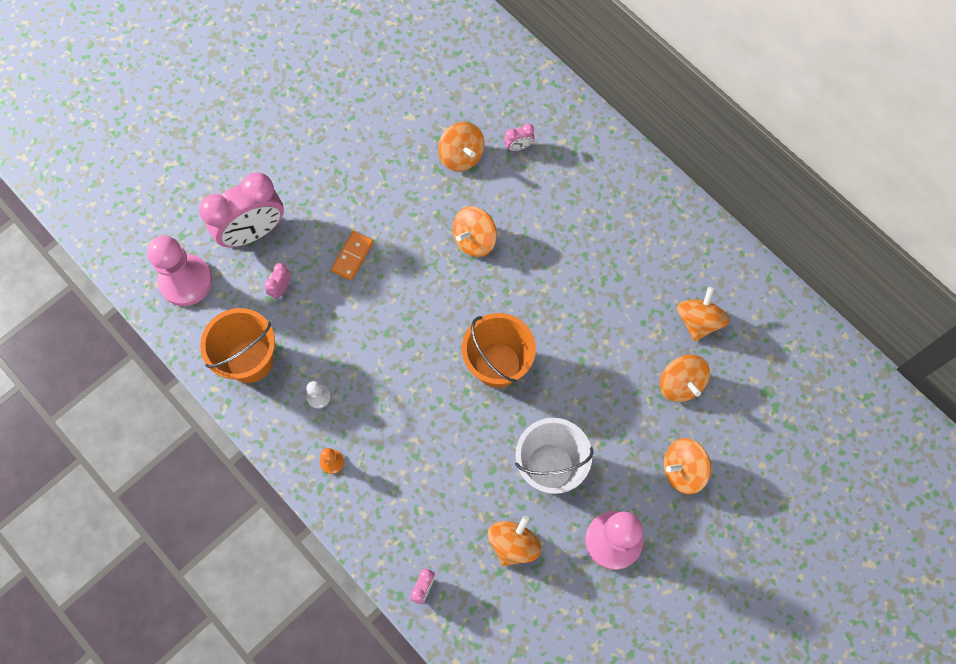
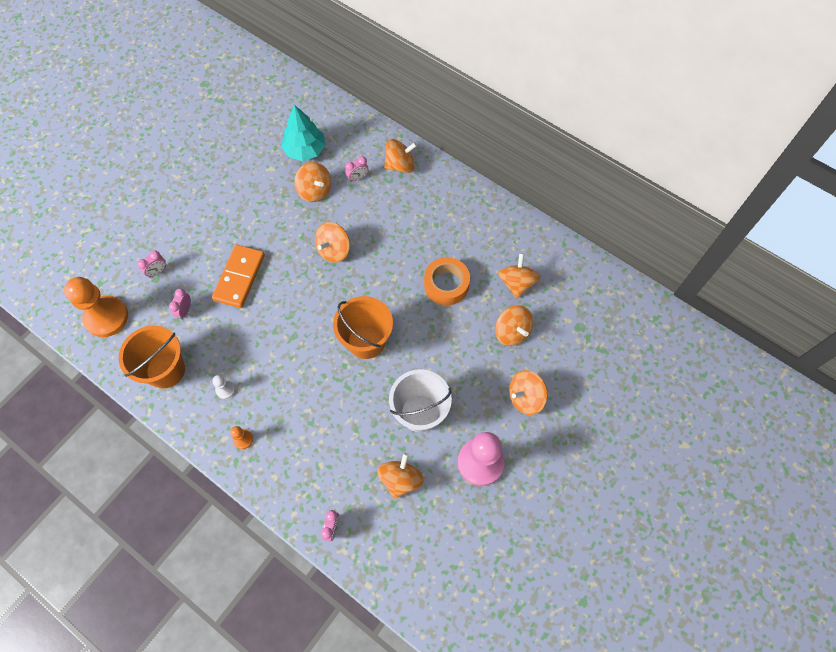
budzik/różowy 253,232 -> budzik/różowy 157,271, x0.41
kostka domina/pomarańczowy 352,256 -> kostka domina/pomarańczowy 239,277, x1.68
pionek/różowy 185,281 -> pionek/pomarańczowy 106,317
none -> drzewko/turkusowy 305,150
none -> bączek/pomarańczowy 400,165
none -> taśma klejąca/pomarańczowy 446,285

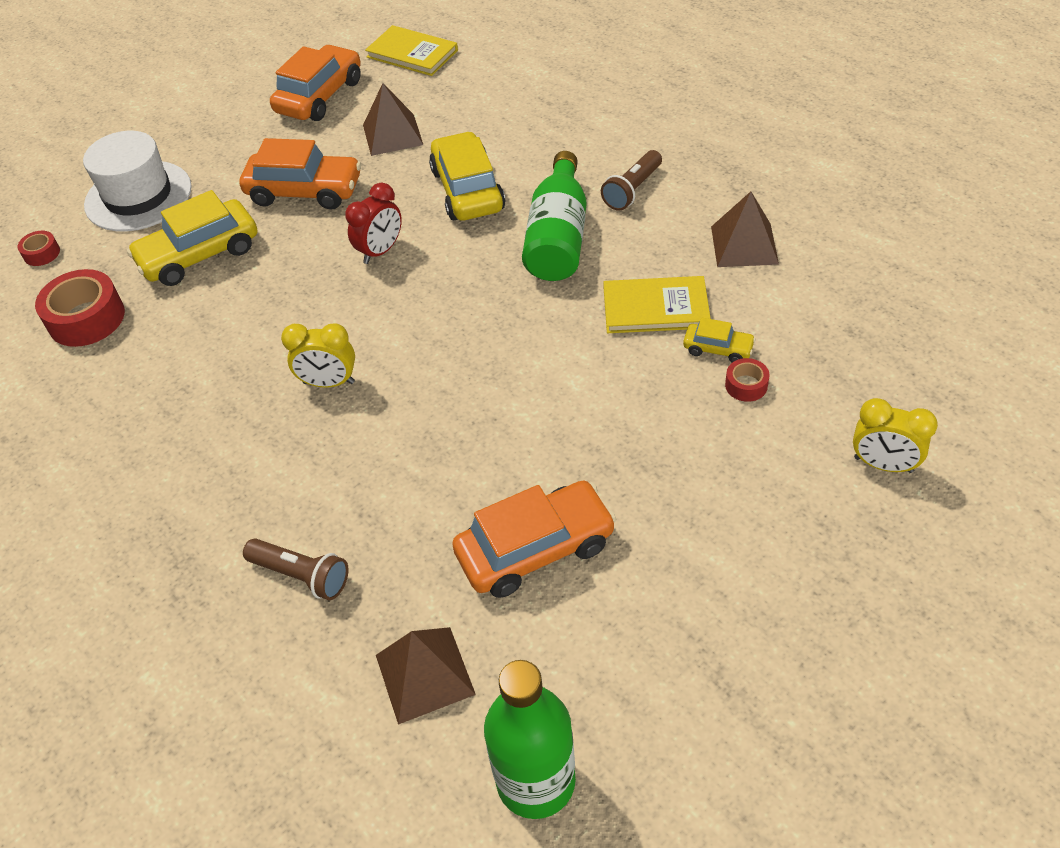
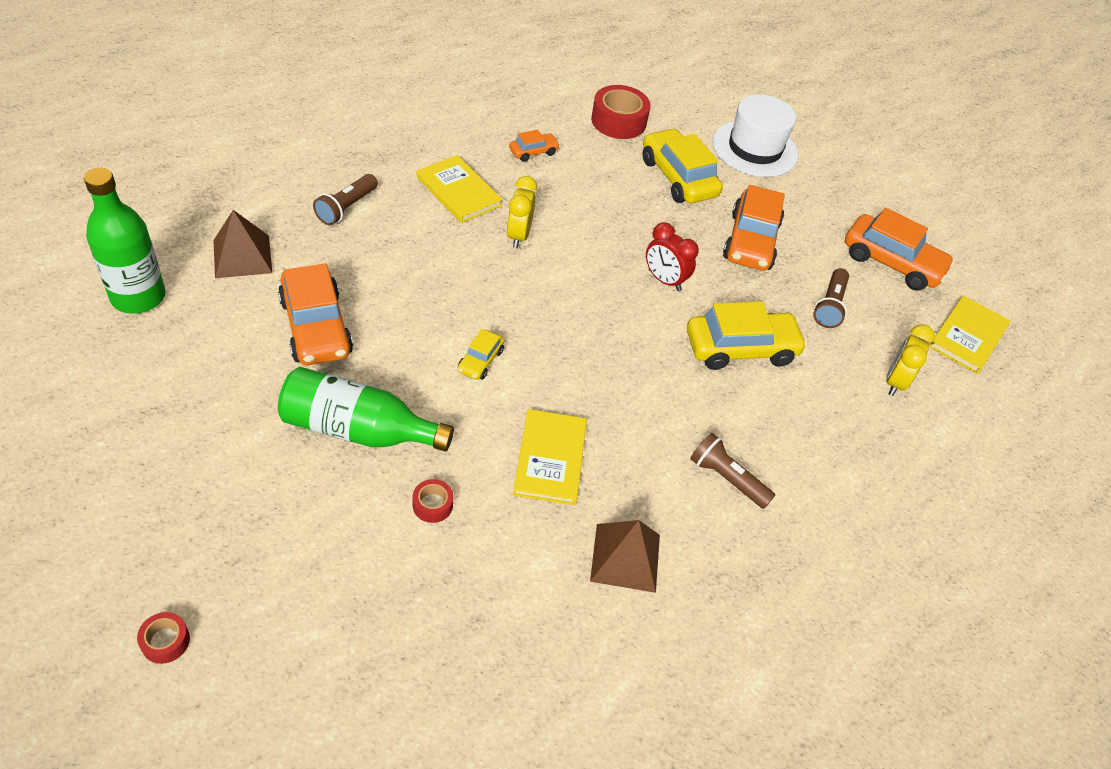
piramida/brązowy 393,134 -> latarka/brązowy 829,306
butelka/zielony 558,237 -> butelka/zielony 358,430, shifted
taśma klejąca/czerwony 42,253 -> taśma klejąca/czerwony 165,641, shifted
samochód/żółty 718,349 -> samochód/żółty 480,361, shifted
budzik/żółty 883,464 -> budzik/żółty 895,382, shifted
none -> samochód/pomarańczowy 533,152
none -> książka/żółty 459,191

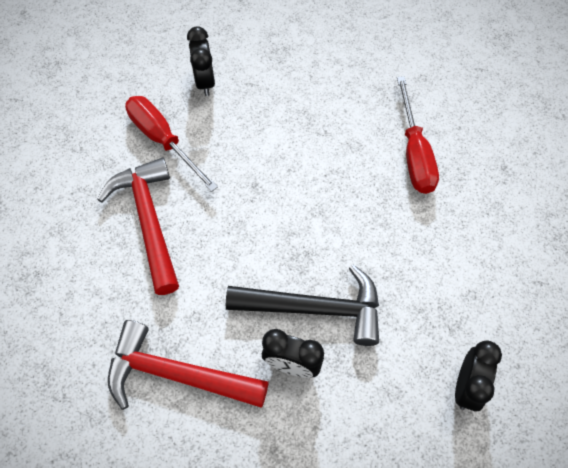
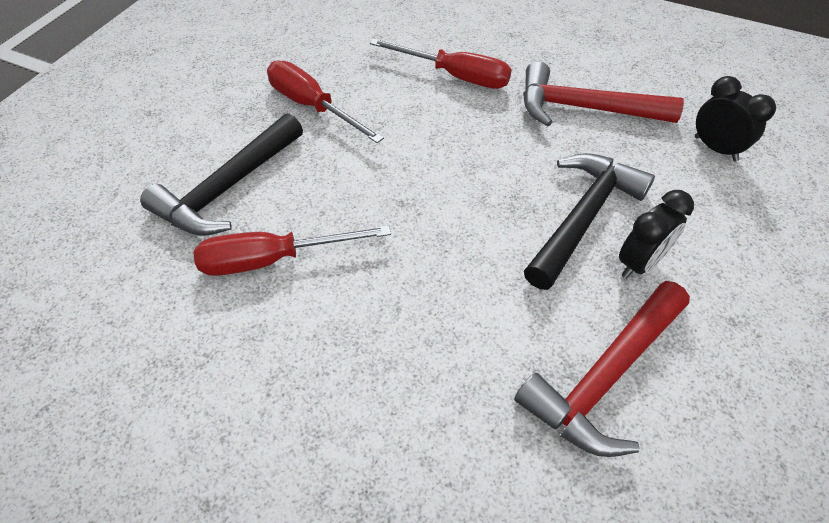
budzik/czarny 205,82 -> młotek/czarny 228,188
młotek/czerwony 149,221 -> młotek/czerwony 584,108, shifted
none -> śrubokręt/czerwony 312,106

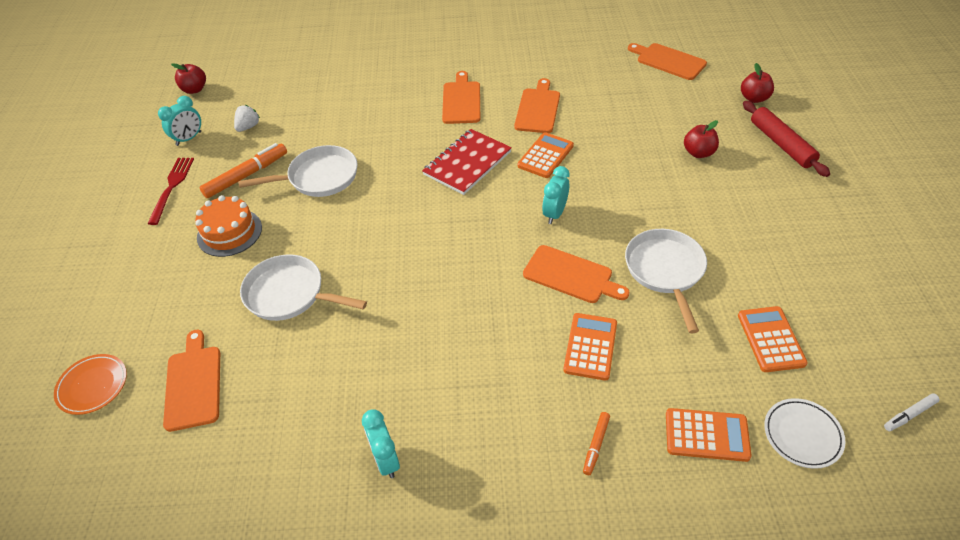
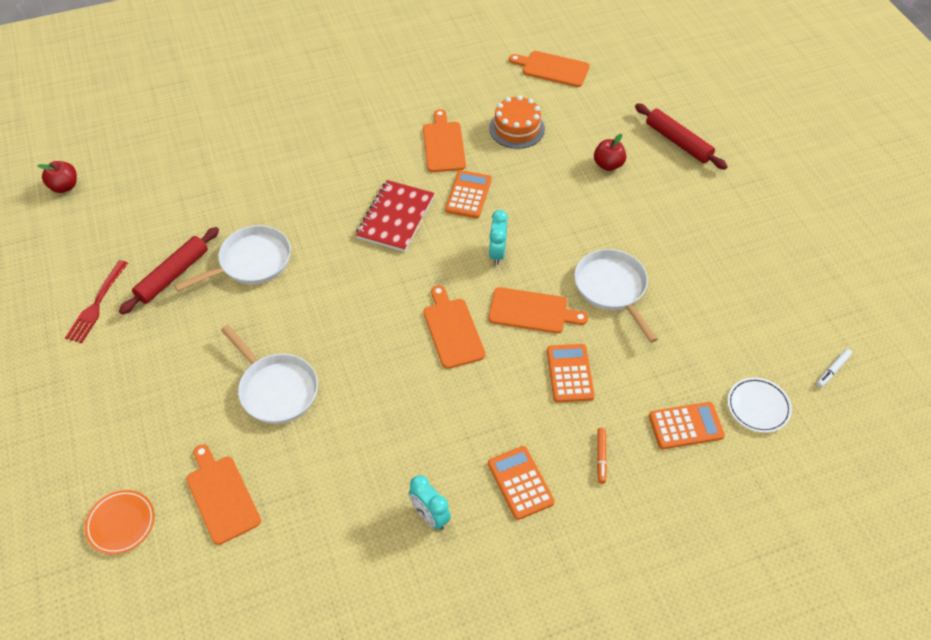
jabłko/czerwony 754,98 -> none
deska do krojenia/pomarańczowy 461,100 -> deska do krojenia/pomarańczowy 452,330, shifted
budzik/turkusowy 189,139 -> none
truskawka/biały 248,127 -> none
flamaster/pomarańczowy 246,175 -> wałek do ciasta/czerwony 173,275
widelec/czerwony 172,187 -> widelec/czerwony 97,304, 150 degrees counterclockwise
tort/pomarańczowy 229,232 -> tort/pomarańczowy 517,128, shifted
patelnia/biały 290,294 -> patelnia/biały 276,389, 135 degrees counterclockwise
kalkulator/pomarańczowy 770,339 -> kalkulator/pomarańczowy 520,483, shifted

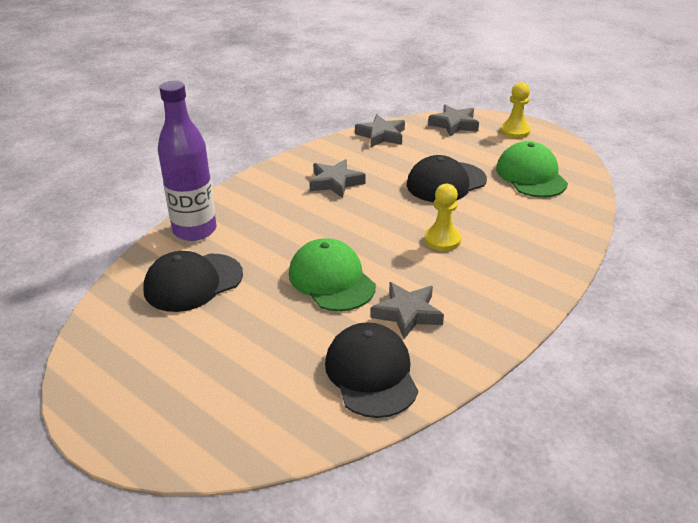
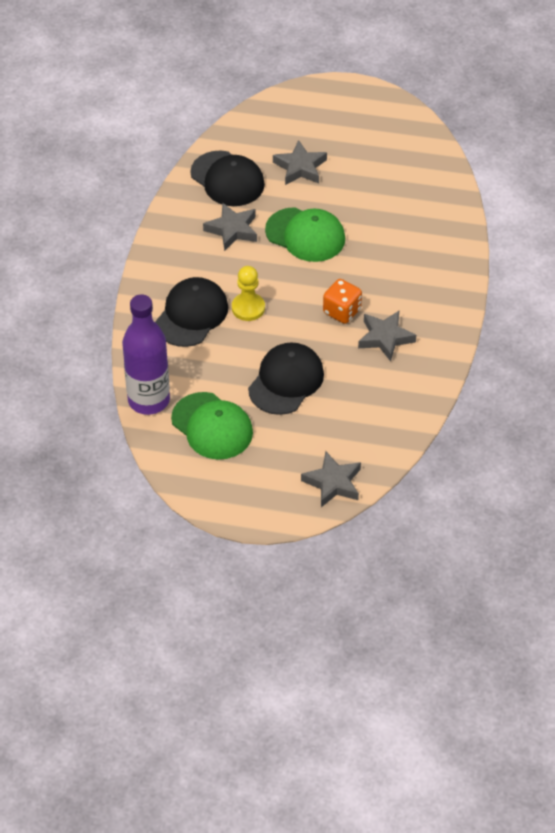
butelka/fioletowy 194,230 -> butelka/fioletowy 149,400, shifted
pionek/żółty 515,131 -> none
gwiazda/szary 381,135 -> gwiazda/szary 300,167, shifted
czapka/czarny 193,282 -> czapka/czarny 191,315, shifted
none -> kostka do gry/pomarańczowy 342,311

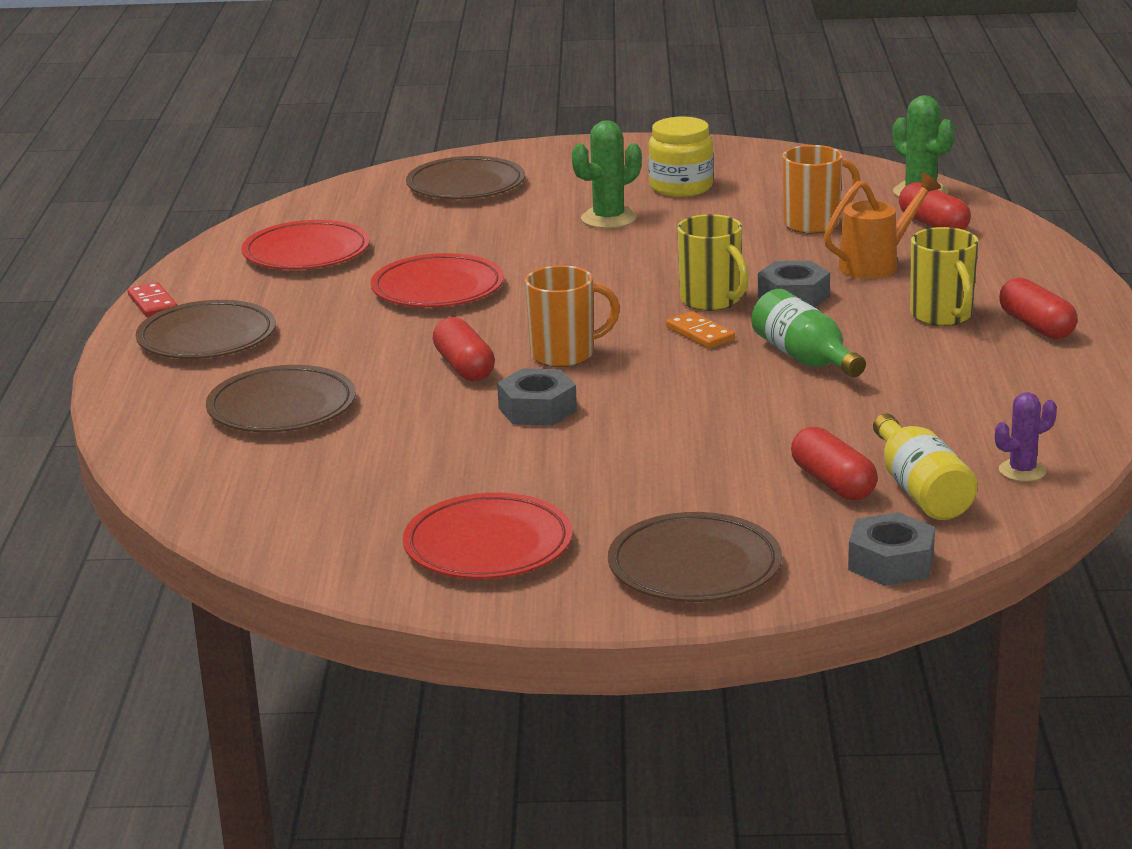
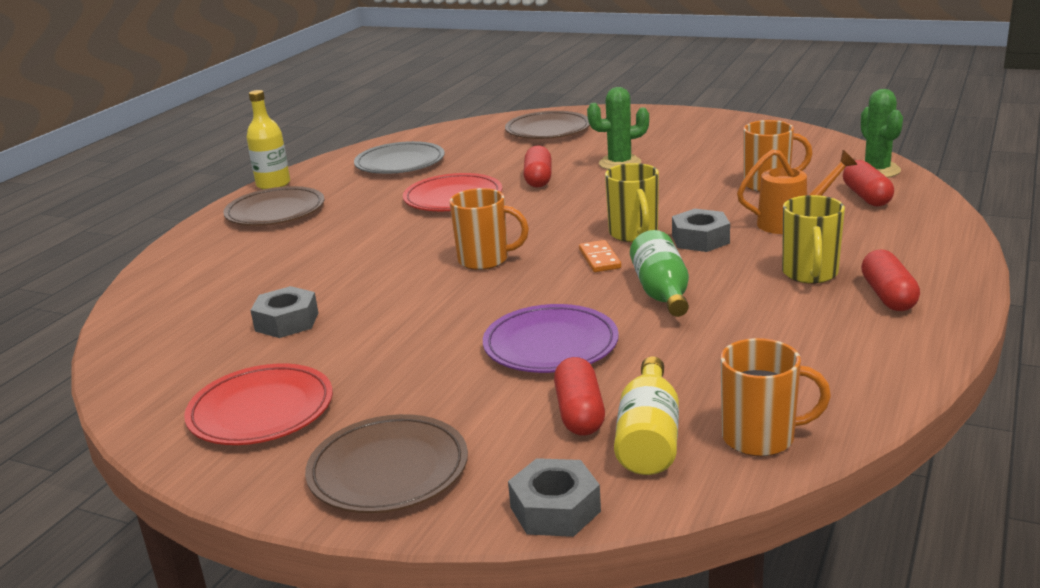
słoik/żółty 681,187 -> none
talerz/czerwony 306,253 -> talerz/szary 400,163
kostka domina/czerwony 153,303 -> butelka/żółty 273,184
kapsułka/czerwony 464,367 -> kapsułka/czerwony 538,179, shifted
talerz/brązowy 282,407 -> none
nakrętka/szary 537,409 -> nakrętka/szary 287,322, shifted
kaktus/fioletowy 1022,471 -> kubek/pomarańczowy 761,438
none -> talerz/fioletowy 550,345

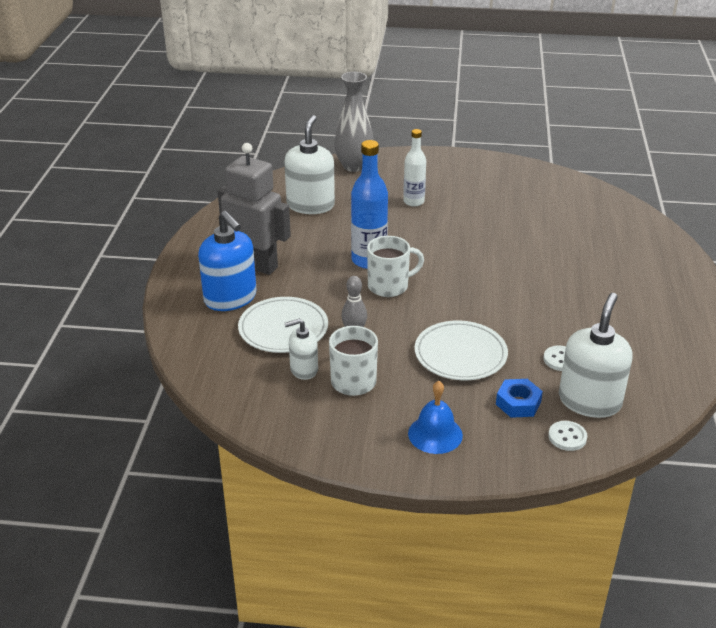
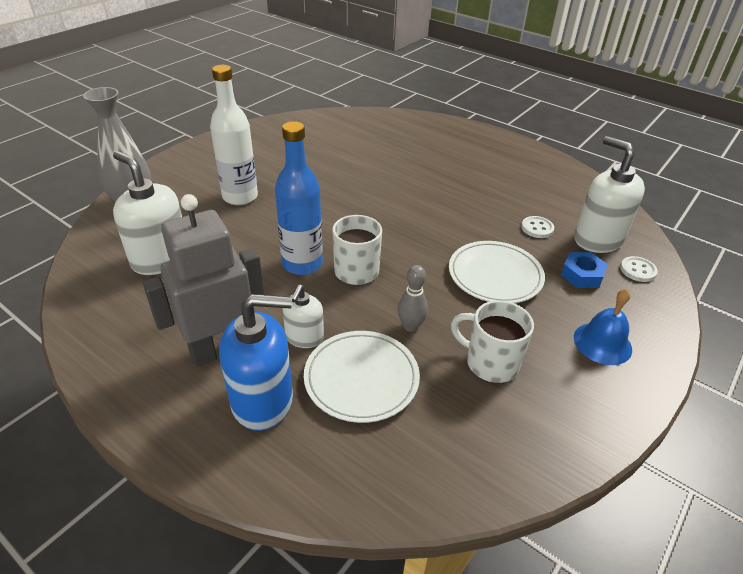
butelka/biały 413,202 -> butelka/biały 240,197, x1.52
dozownik mydła/biały 303,369 -> dozownik mydła/biały 304,337, shifted

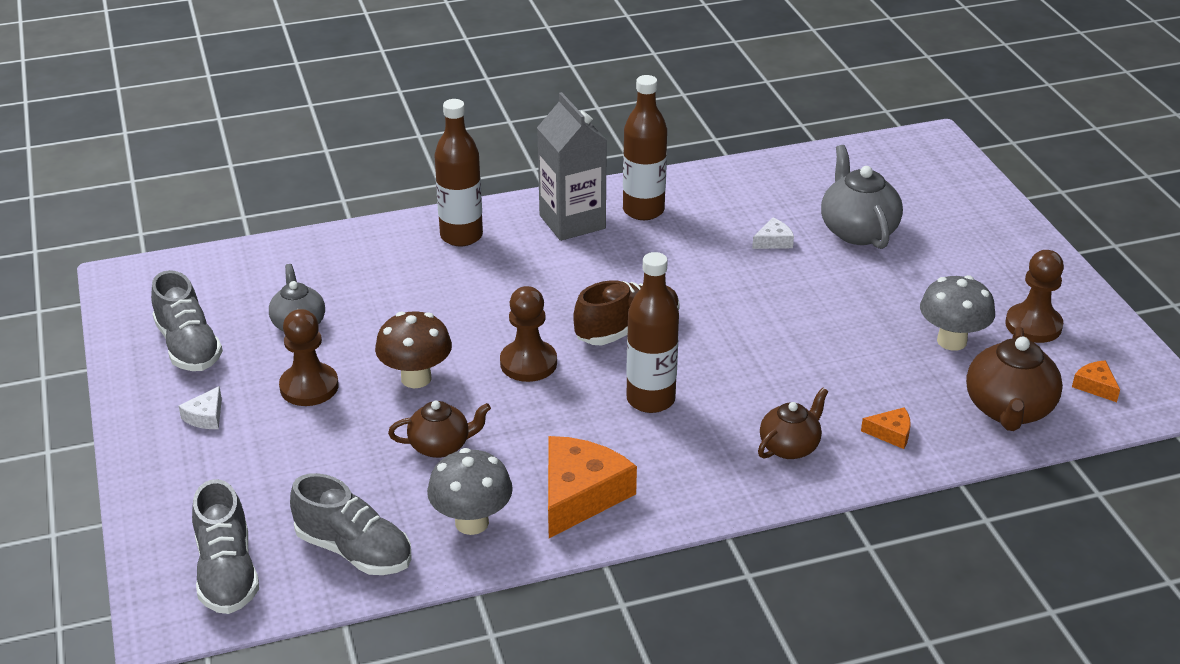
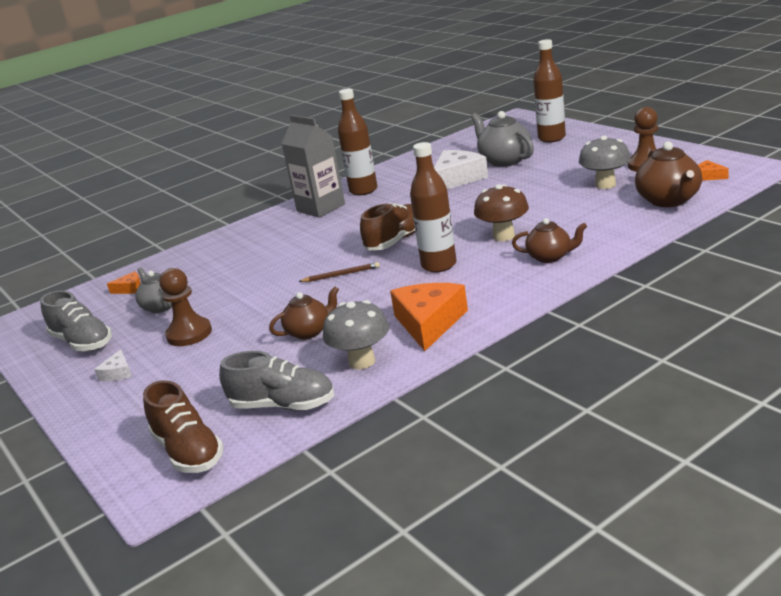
butelka/brązowy 461,236 -> butelka/brązowy 551,138, shifted
ser/biały 773,241 -> ser/biały 457,179, x2.15
pionek/brązowy 528,363 -> ołówek/brązowy 341,275
grzyb/brązowy 416,378 -> grzyb/brązowy 503,236, shifted
imbryk/brązowy 790,446 -> imbryk/brązowy 550,257, 75 degrees clockwise
ser/pomarańczowy 891,433 -> ser/pomarańczowy 130,289, shifted
but/szary 227,573 -> but/brązowy 188,452

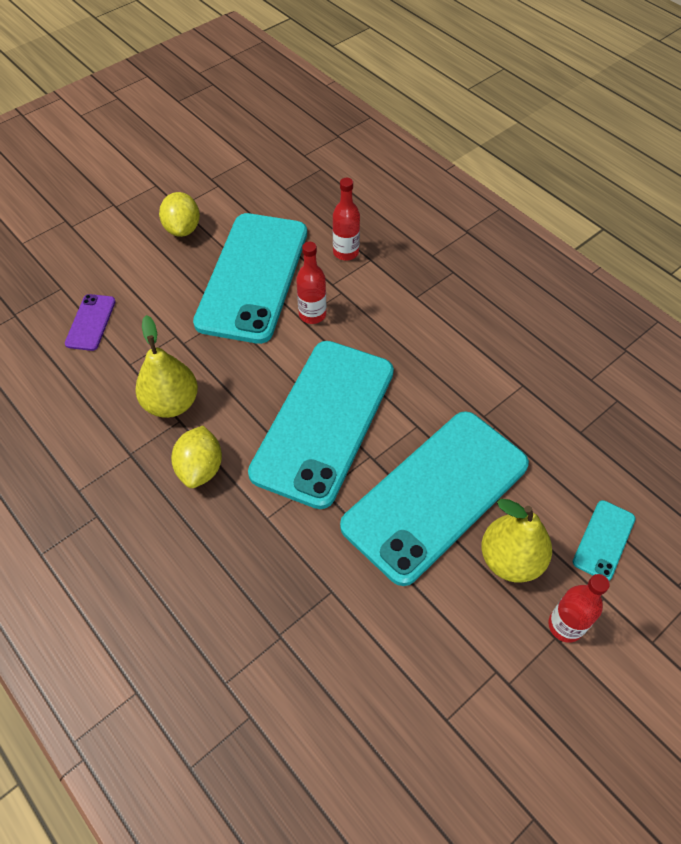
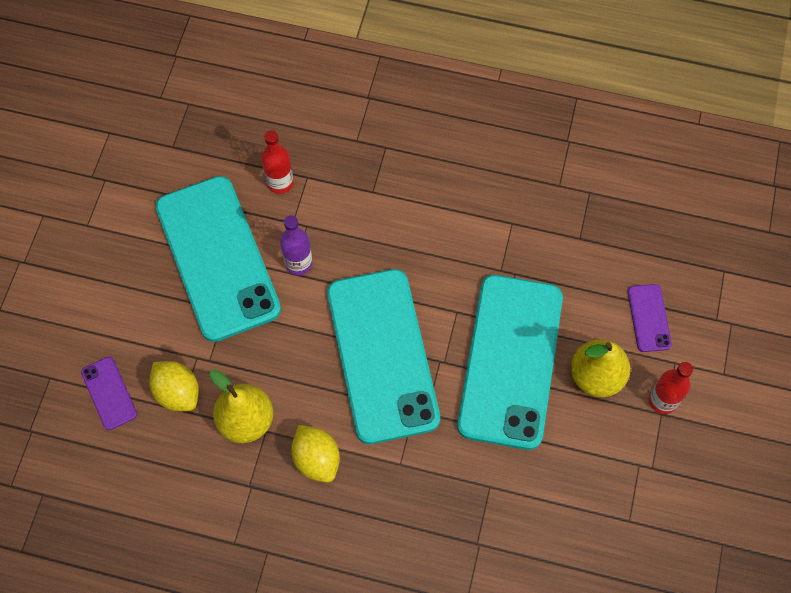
cytryna/żółty 183,229 -> cytryna/żółty 177,392, shifted
butelka/czerwony 312,314 -> butelka/fioletowy 298,263
telefon/turkusowy 603,540 -> telefon/fioletowy 648,318

